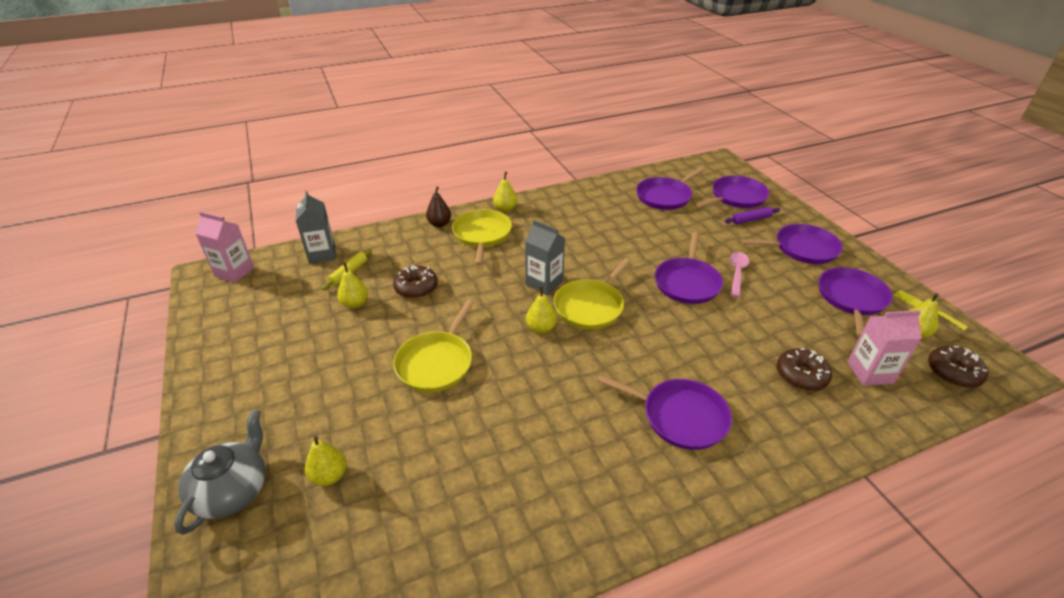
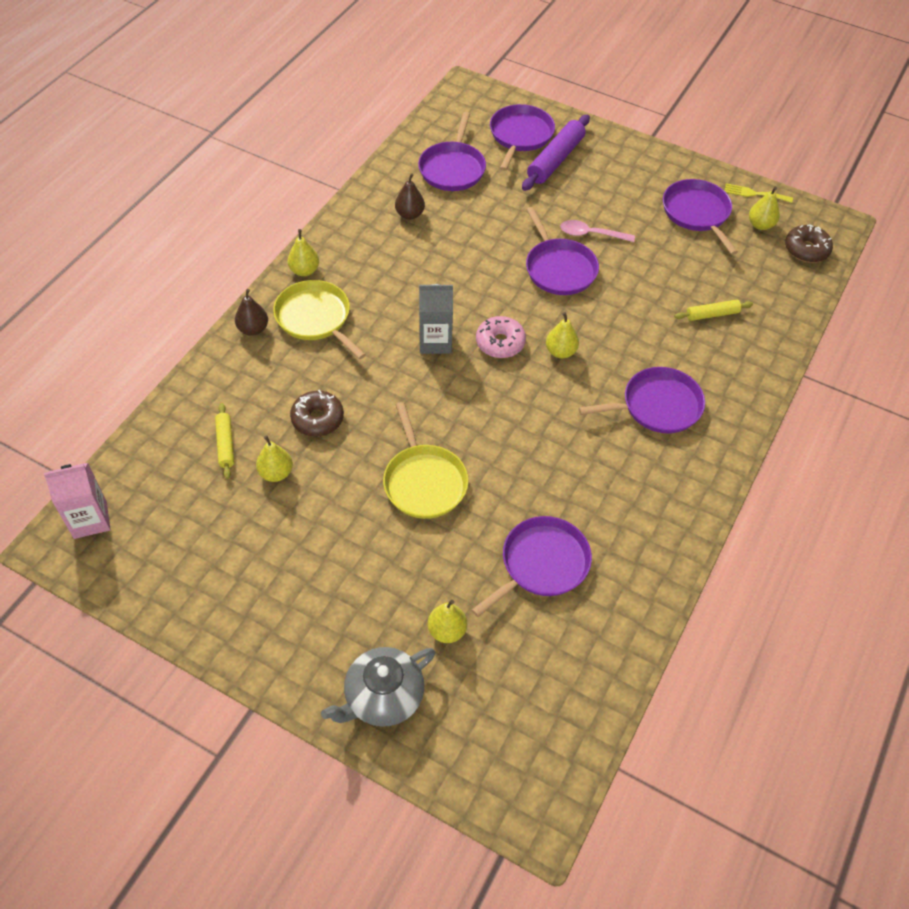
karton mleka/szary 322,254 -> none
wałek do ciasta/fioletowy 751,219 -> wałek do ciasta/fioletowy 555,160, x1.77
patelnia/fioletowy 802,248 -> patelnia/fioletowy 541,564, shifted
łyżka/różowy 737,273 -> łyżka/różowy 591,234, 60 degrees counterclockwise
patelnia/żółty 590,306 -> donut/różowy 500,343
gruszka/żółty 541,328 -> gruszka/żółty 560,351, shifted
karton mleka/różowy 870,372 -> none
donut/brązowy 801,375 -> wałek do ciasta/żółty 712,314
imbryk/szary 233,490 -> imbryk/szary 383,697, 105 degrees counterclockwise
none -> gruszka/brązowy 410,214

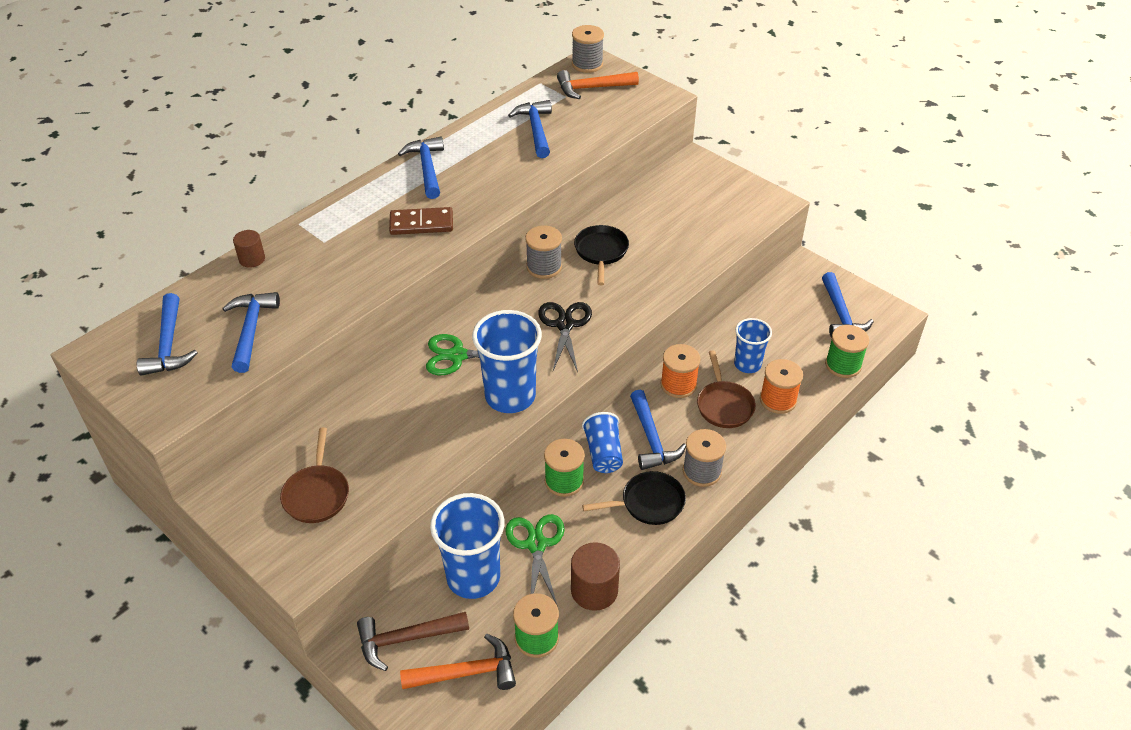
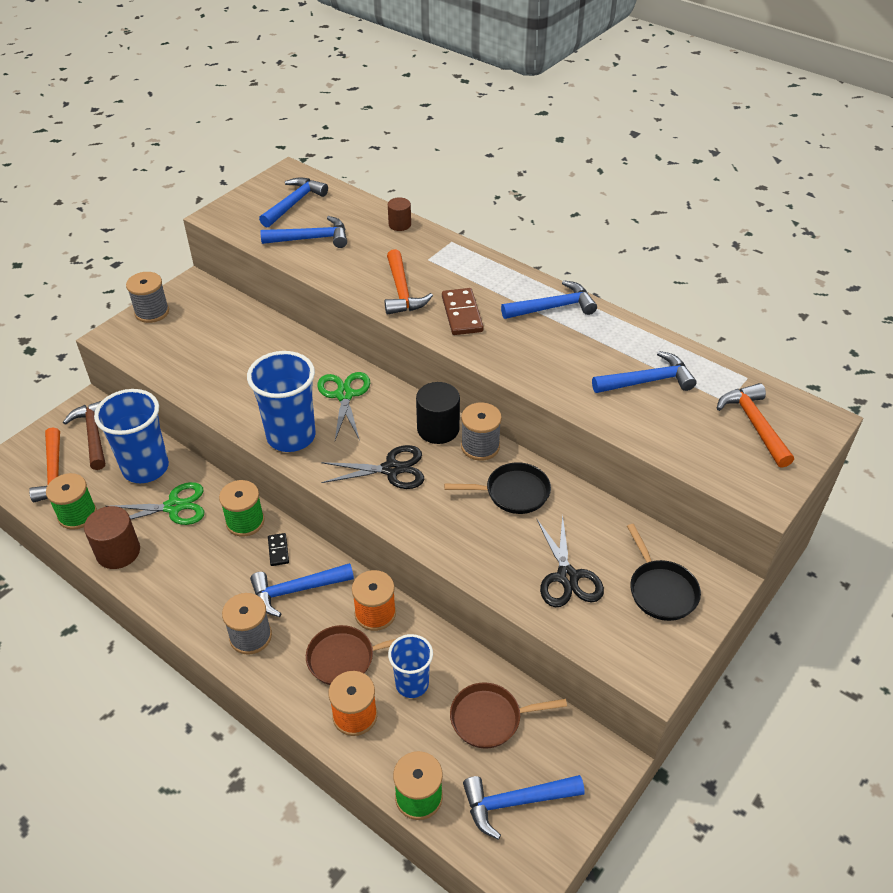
szpulka/szary 587,64 -> szpulka/szary 152,312, shifted
młotek/niebieski 168,345 -> młotek/niebieski 294,203, 135 degrees clockwise
szklanka/niebieski 603,453 -> kostka domina/czarny 278,550
patelnia/brązowy 317,494 -> patelnia/brązowy 490,718, shifted
patelnia/czarny 648,503 -> patelnia/czarny 661,590, shifted
none -> młotek/pomarańczowy 402,292
none -> walec/czarny 438,429
none -> nożyczki/czarny 567,577

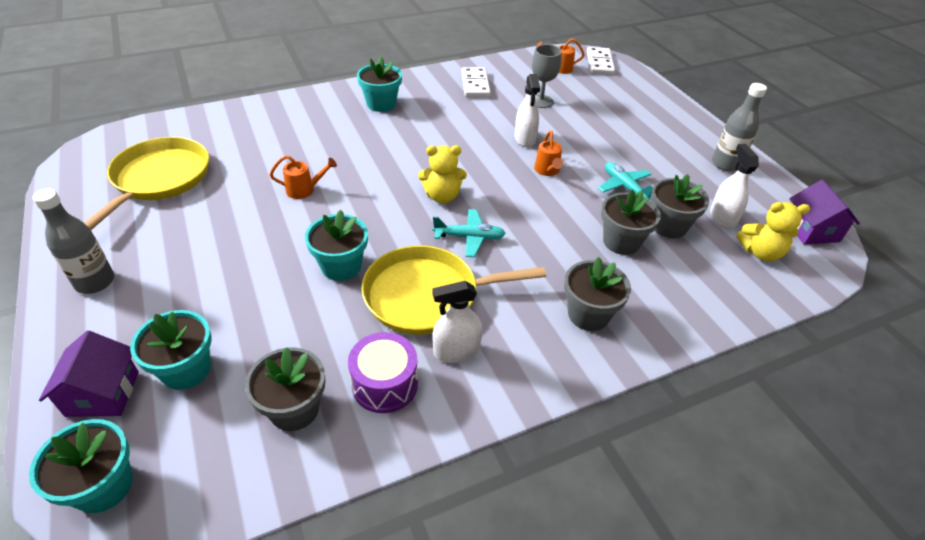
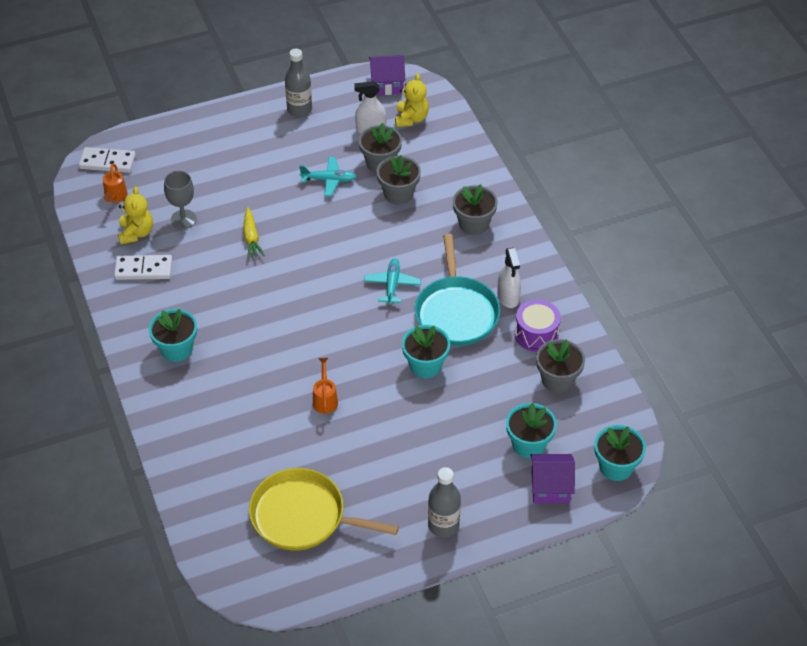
spryskiwacz/biały 525,139 -> marchewka/żółty 251,238
konewka/pomarańczowy 547,171 -> none
miś/żółty 442,196 -> miś/żółty 136,233, shifted
samolot/turkusowy 624,187 -> samolot/turkusowy 329,180, 150 degrees counterclockwise
patelnia/żółty 427,295 -> patelnia/turkusowy 456,312

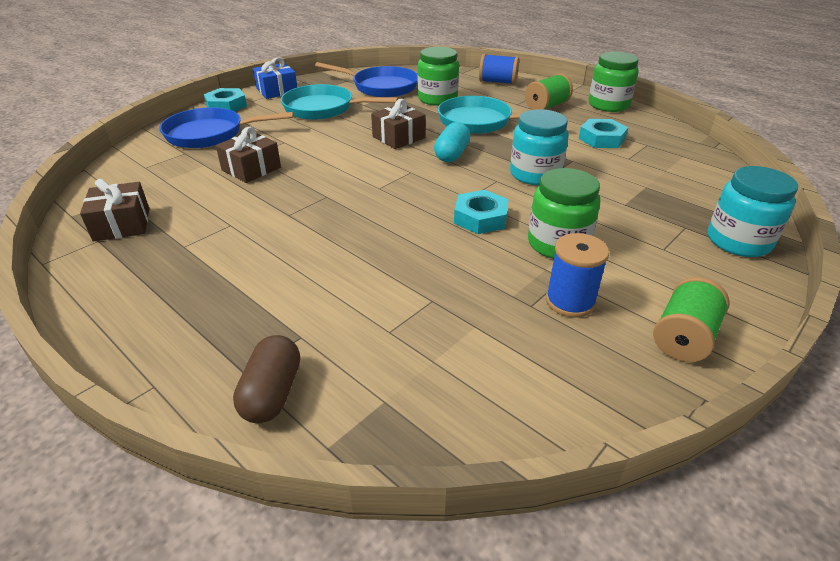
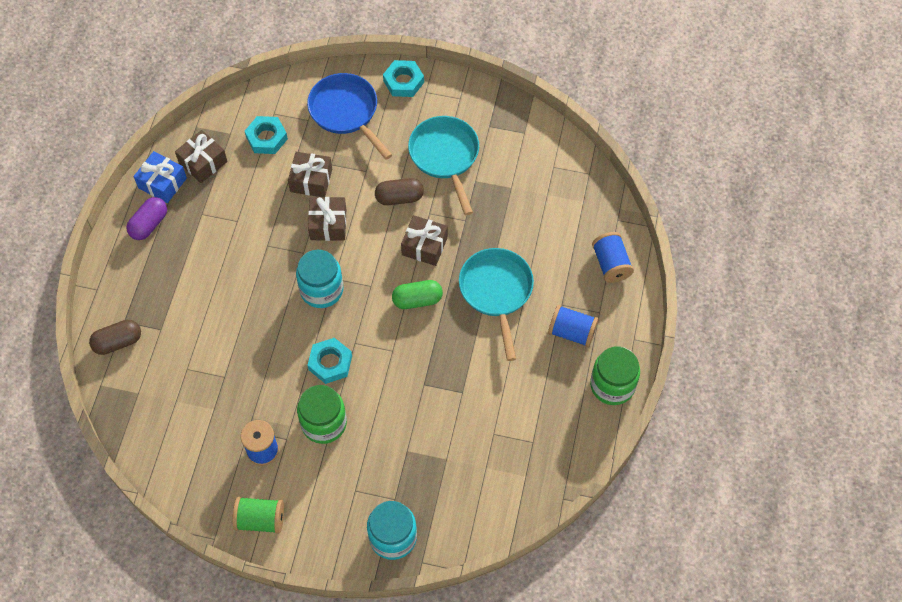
słoik/zielony 437,99 -> none
prezent/niebieski 277,91 -> prezent/niebieski 162,183, shifted
patelnia/niebieski 381,87 -> none
szpulka/zielony 546,106 -> szpulka/niebieski 572,332
słoik/turkusowy 535,174 -> słoik/turkusowy 321,290, shifted
nakrętka/turkusowy 601,139 -> nakrętka/turkusowy 266,138, shifted
kapsułka/turkusowy 452,154 -> kapsułka/zielony 417,300
none -> kapsułka/brązowy 399,198
none -> kapsułka/fioletowy 149,224
none -> prezent/brązowy 328,224

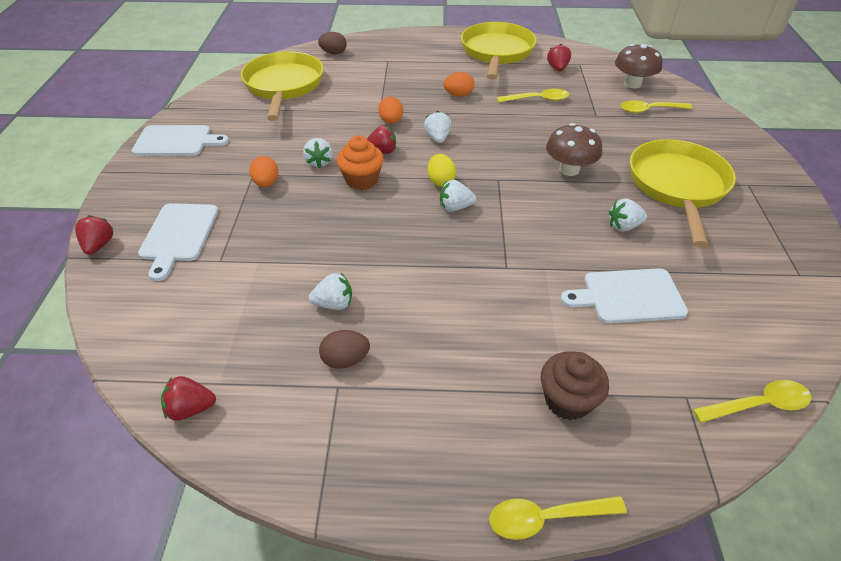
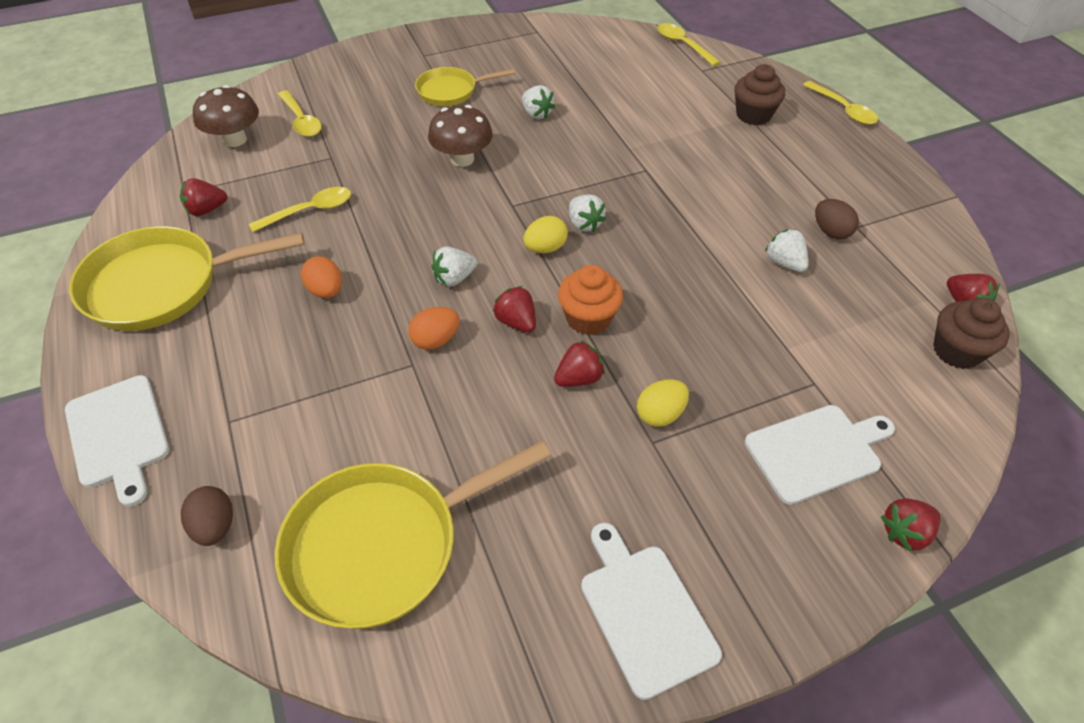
łyżka/żółty 537,100 -> łyżka/żółty 310,211, 90 degrees clockwise
truskawka/biały 319,162 -> truskawka/czerwony 579,378
patelnia/żółty 677,186 -> patelnia/żółty 451,91, x0.57
jajko/pomarańczowy 266,183 -> jajko/żółty 660,414
deska do krojenia/biały 628,296 -> deska do krojenia/biały 118,435, shifted
none -> muffinka/brązowy 956,351

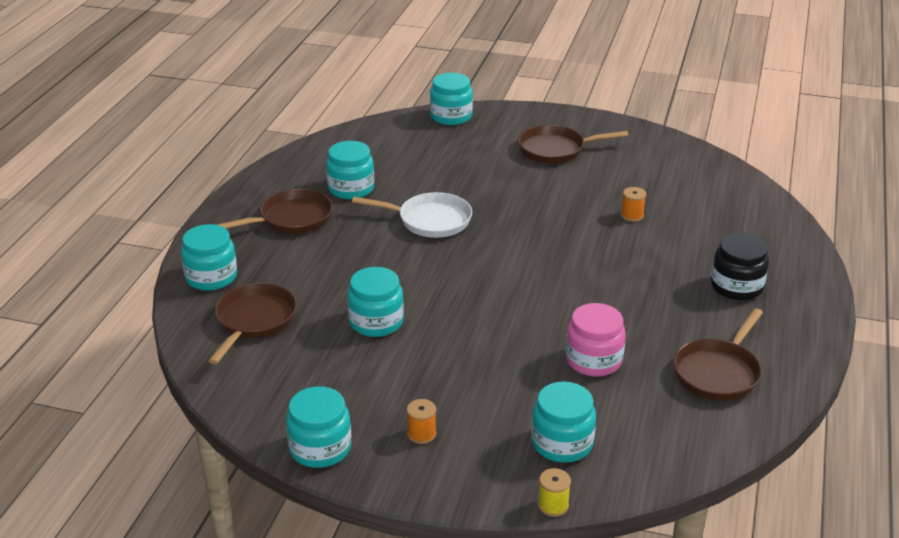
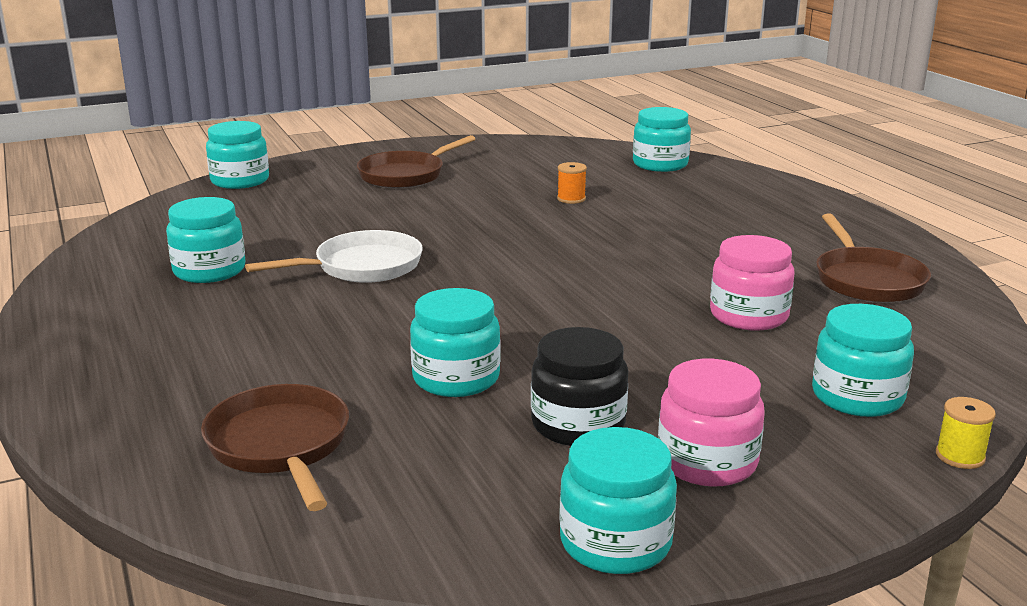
patelnia/brązowy 291,219 -> none
słoik/turkusowy 211,277 -> słoik/turkusowy 660,164, shifted
słoik/czarny 736,286 -> słoik/czarny 578,424, shifted
szpulka/pomarańczowy 421,434 -> słoik/różowy 707,461

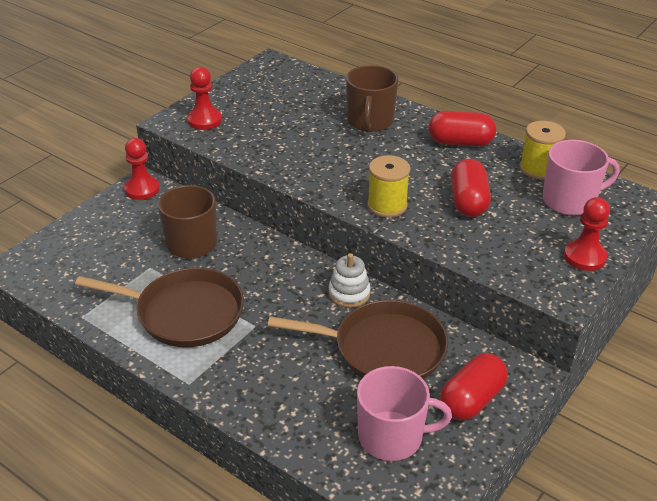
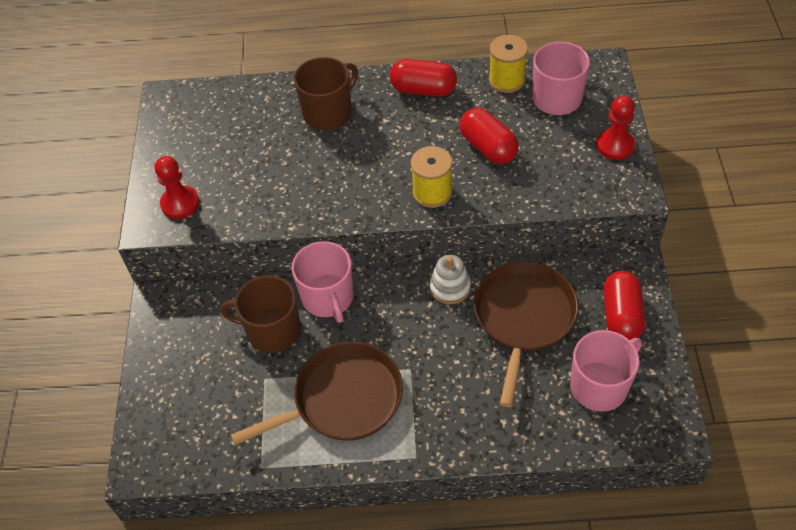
kubek/brązowy 370,121 -> kubek/brązowy 328,112, 105 degrees counterclockwise
kapsułka/czerwony 460,142 -> kapsułka/czerwony 423,90, 45 degrees clockwise
pionek/czerwony 142,189 -> none
patelnia/brązowy 384,349 -> patelnia/brązowy 523,318, 45 degrees counterclockwise
none -> kubek/różowy 328,298

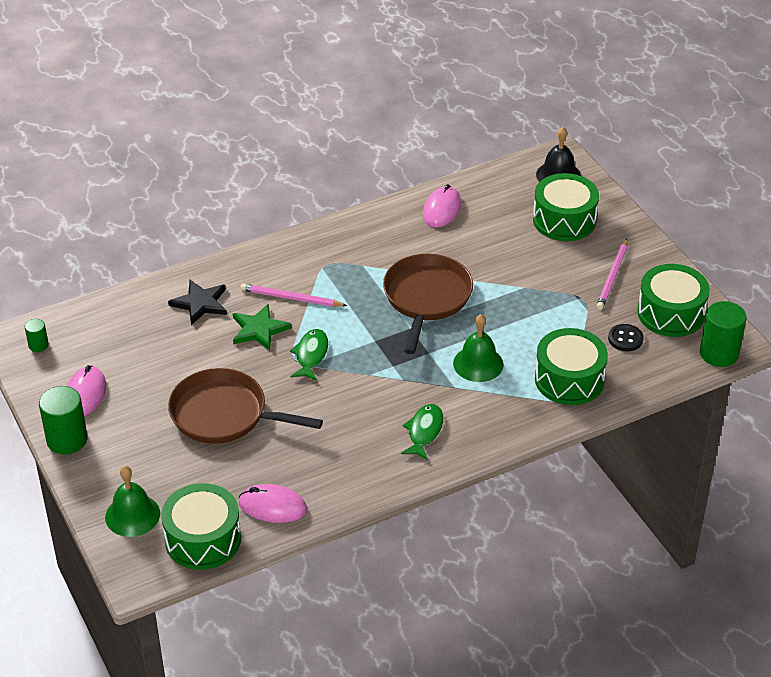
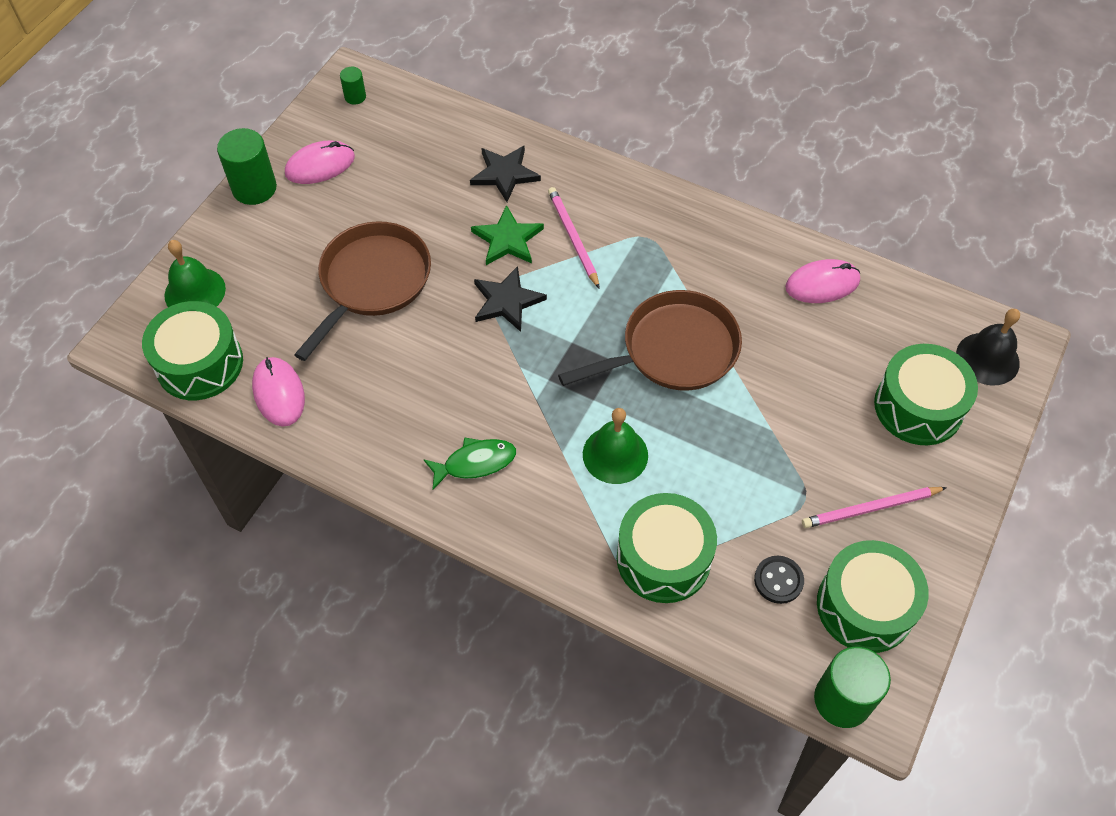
ryba/zielony 311,355 -> gwiazda/czarny 507,301
patelnia/brązowy 224,414 -> patelnia/brązowy 372,282, 45 degrees clockwise

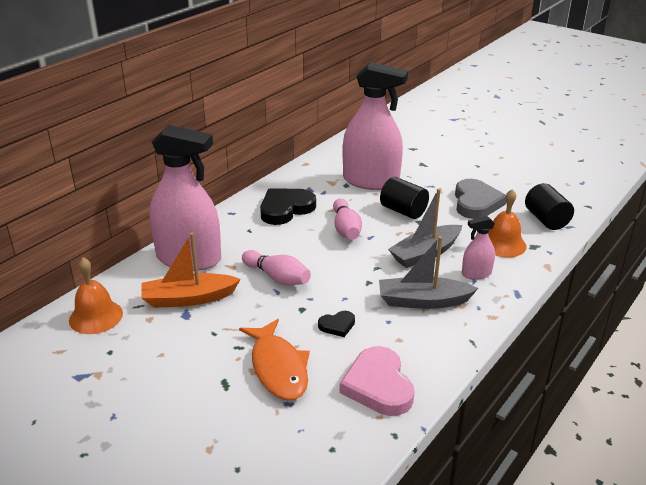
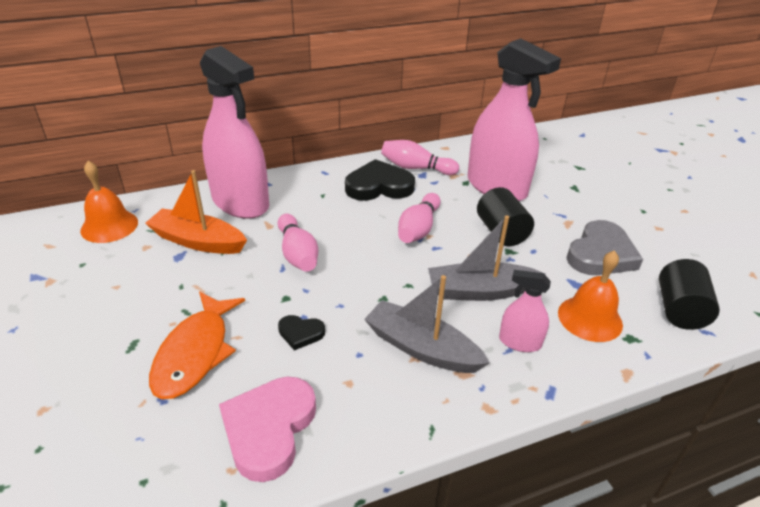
none -> kręgiel/różowy 416,168

